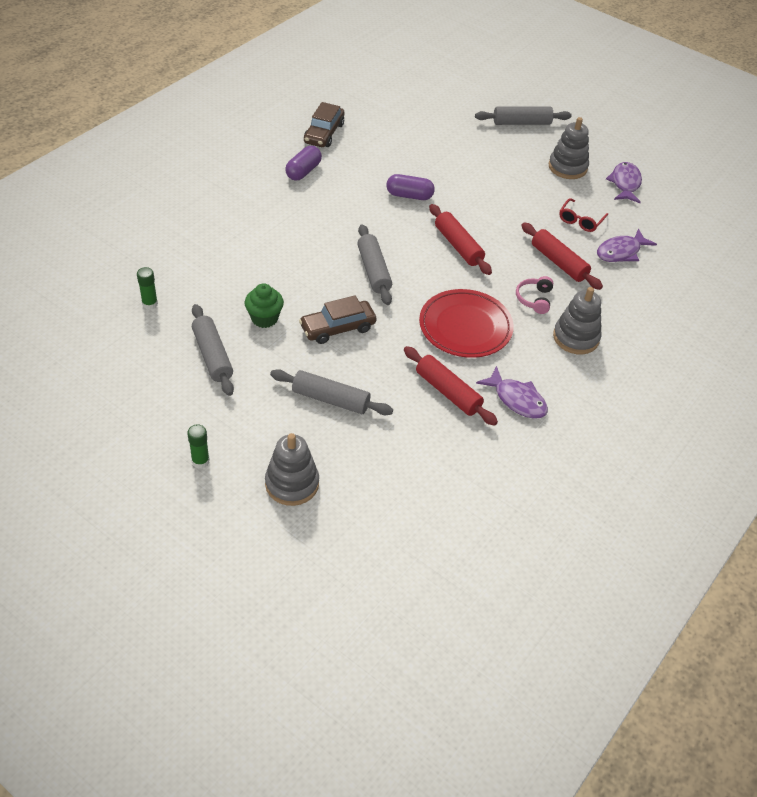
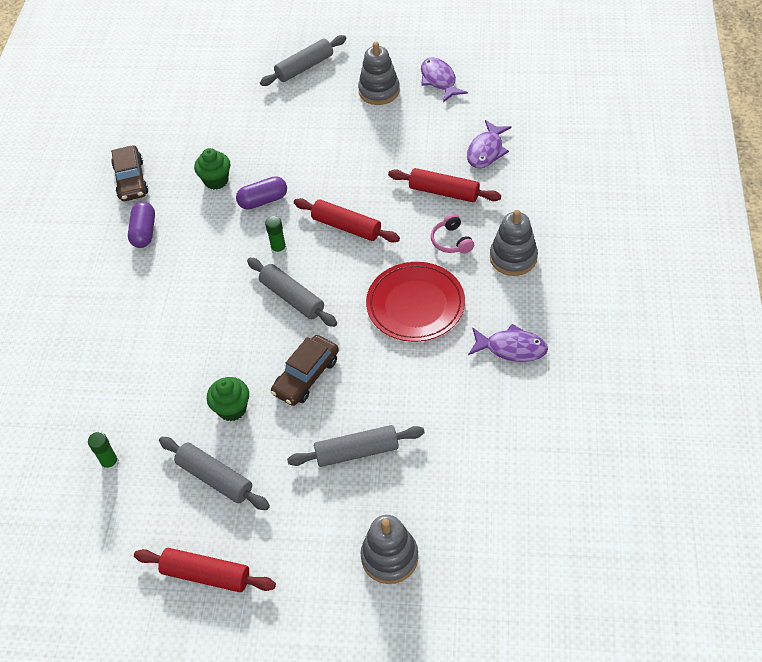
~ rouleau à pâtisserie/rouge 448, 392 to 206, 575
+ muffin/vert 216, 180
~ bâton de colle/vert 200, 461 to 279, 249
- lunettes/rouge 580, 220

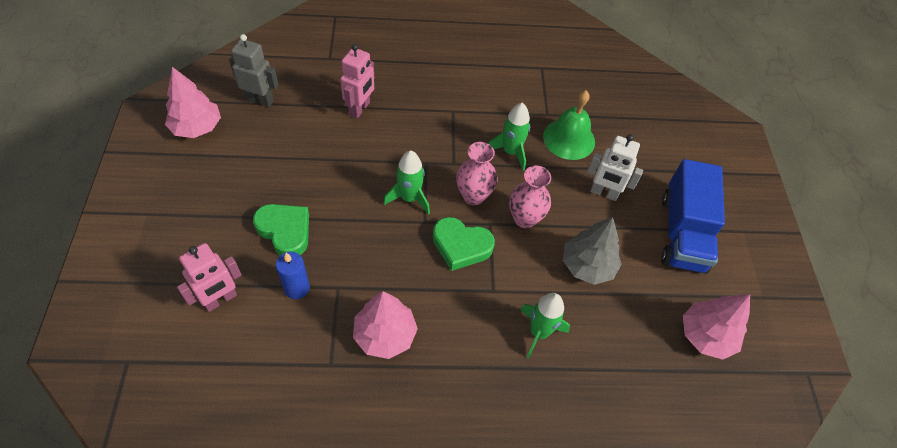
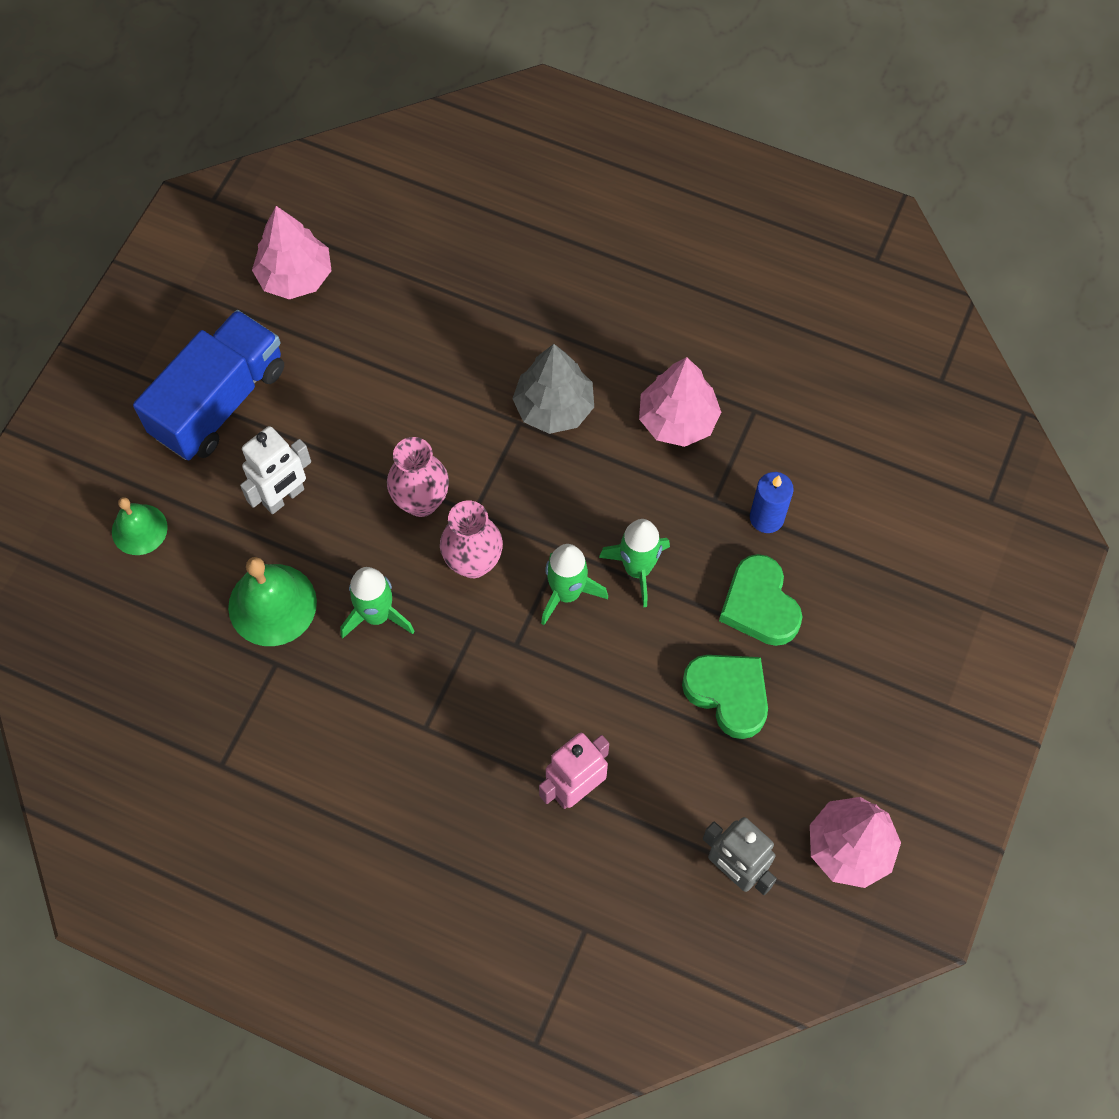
+ cloche/vert 139, 529
~ robot/blanc 604, 193 = 284, 497 90 degrees clockwise
~ arbre/gris 587, 265 to 554, 407
~ fusée/vert 539, 332 to 637, 569
~ cœur/vert 461, 246 to 728, 695
- robot/rose 220, 299

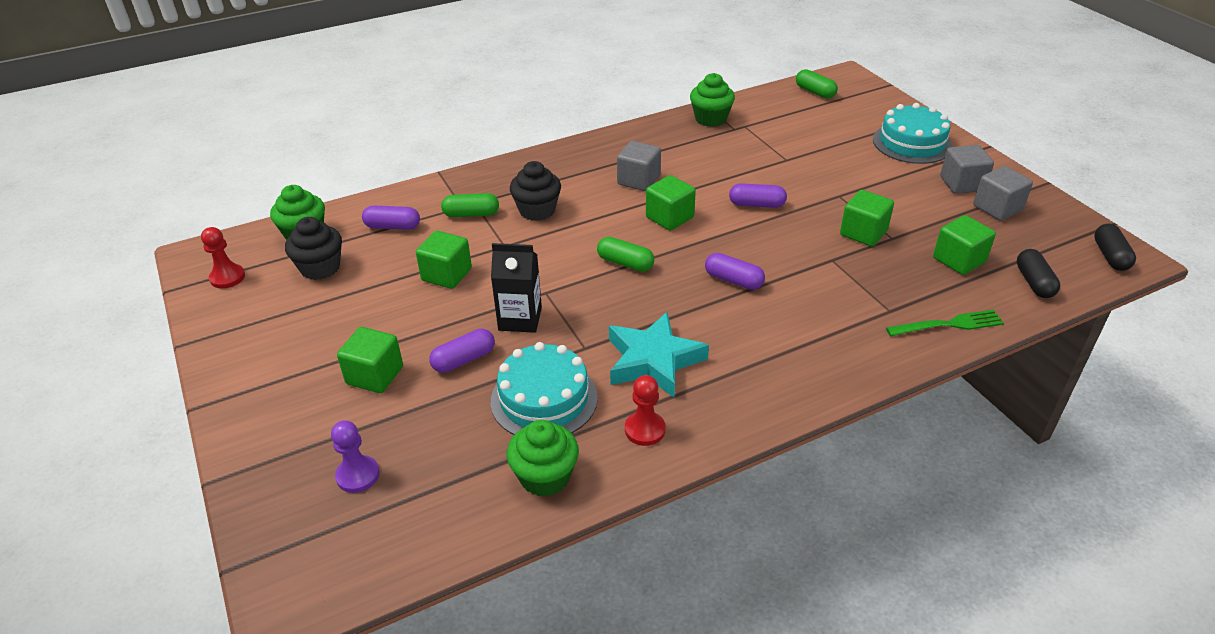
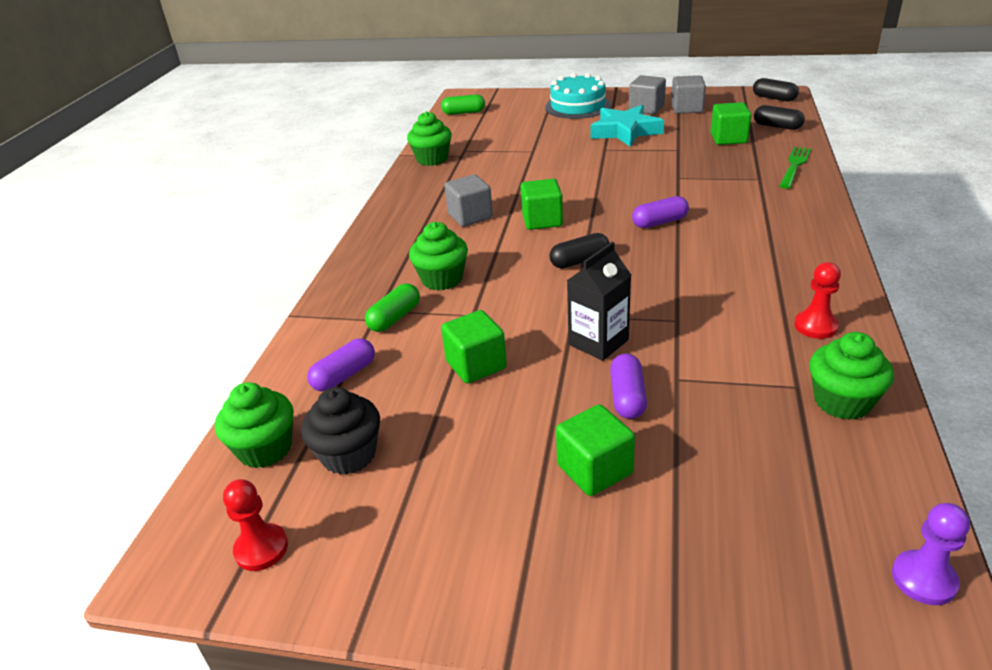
~ muffin/noir 537, 210 to muffin/vert 442, 279
~ gélule/vert 625, 263 to gélule/noir 579, 261
~ étoile/turquoise 653, 360 to 625, 131
~ pion/violet 358, 475 to 923, 579
- gâteau/turquoise 544, 399
- gélule/violet 756, 204
- cube/vert 863, 233

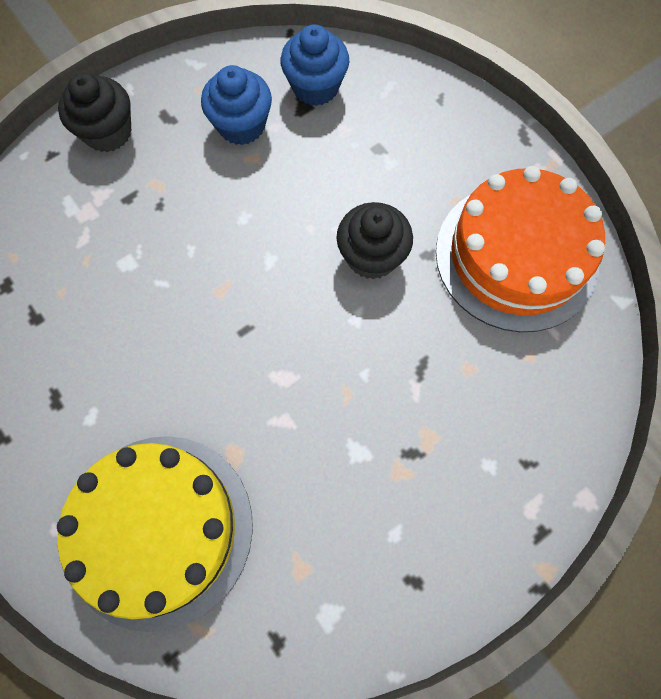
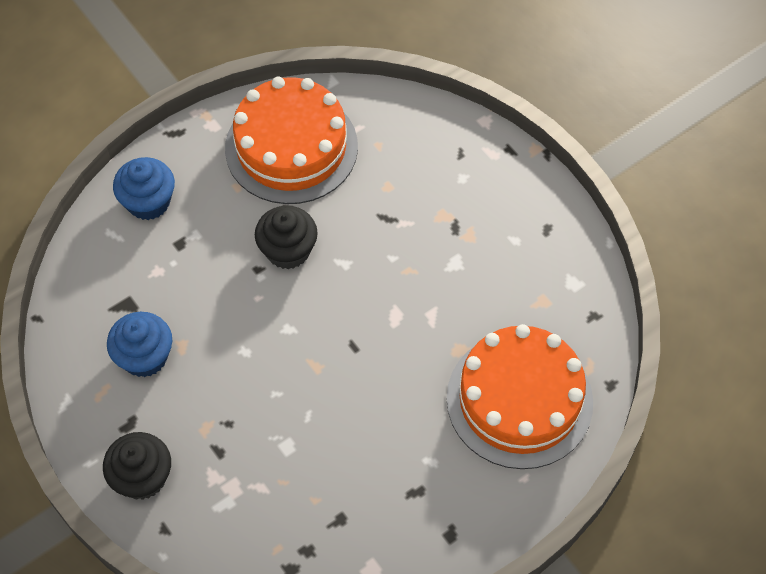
~ muffin/bleu 315, 87 to 148, 202
~ gâteau/jaune 159, 529 to gâteau/orange 519, 400

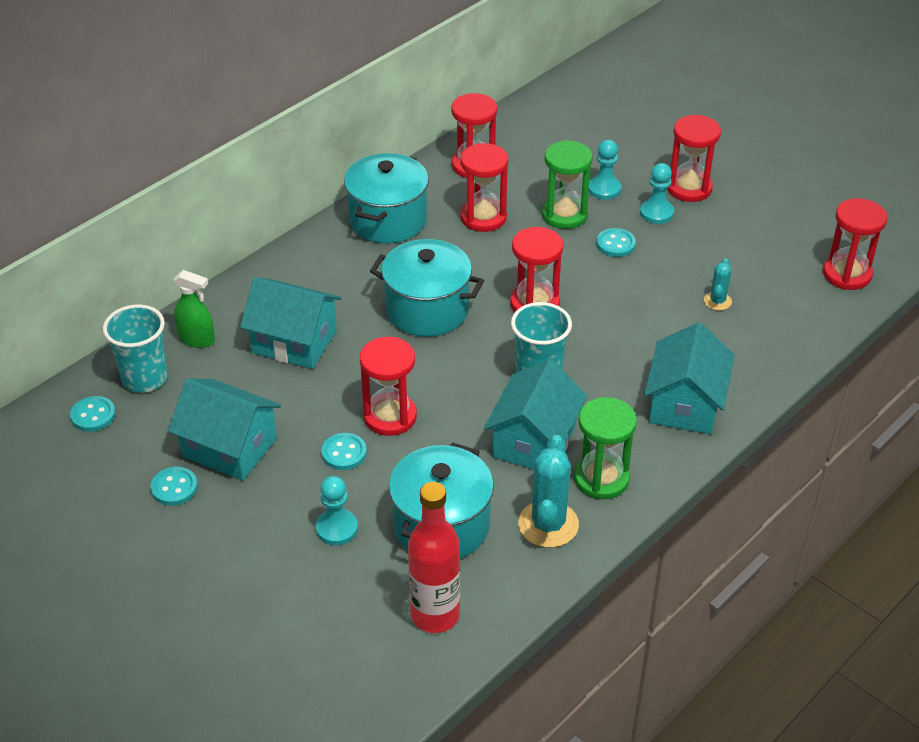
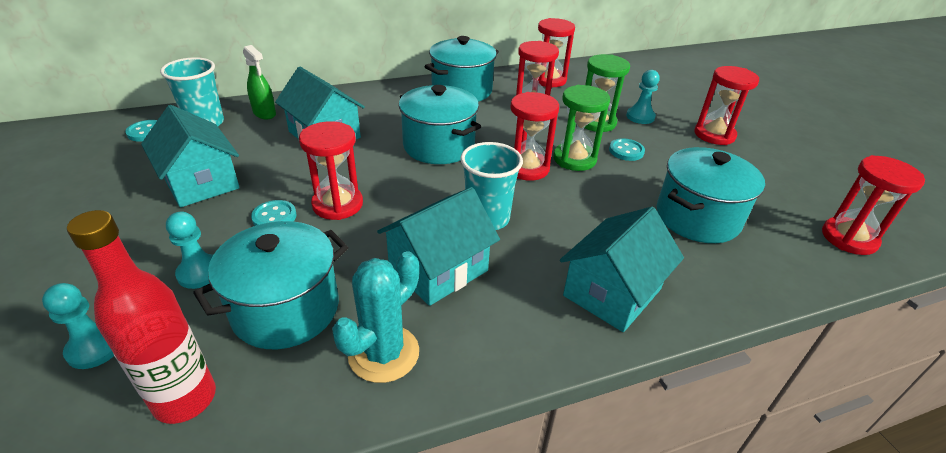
~ pion/turquoise 656, 213 to 95, 348
~ sablier/vert 601, 478 to 574, 159
~ cactus/turquoise 717, 301 to marmite/turquoise 697, 217
- bouton/turquoise 174, 487

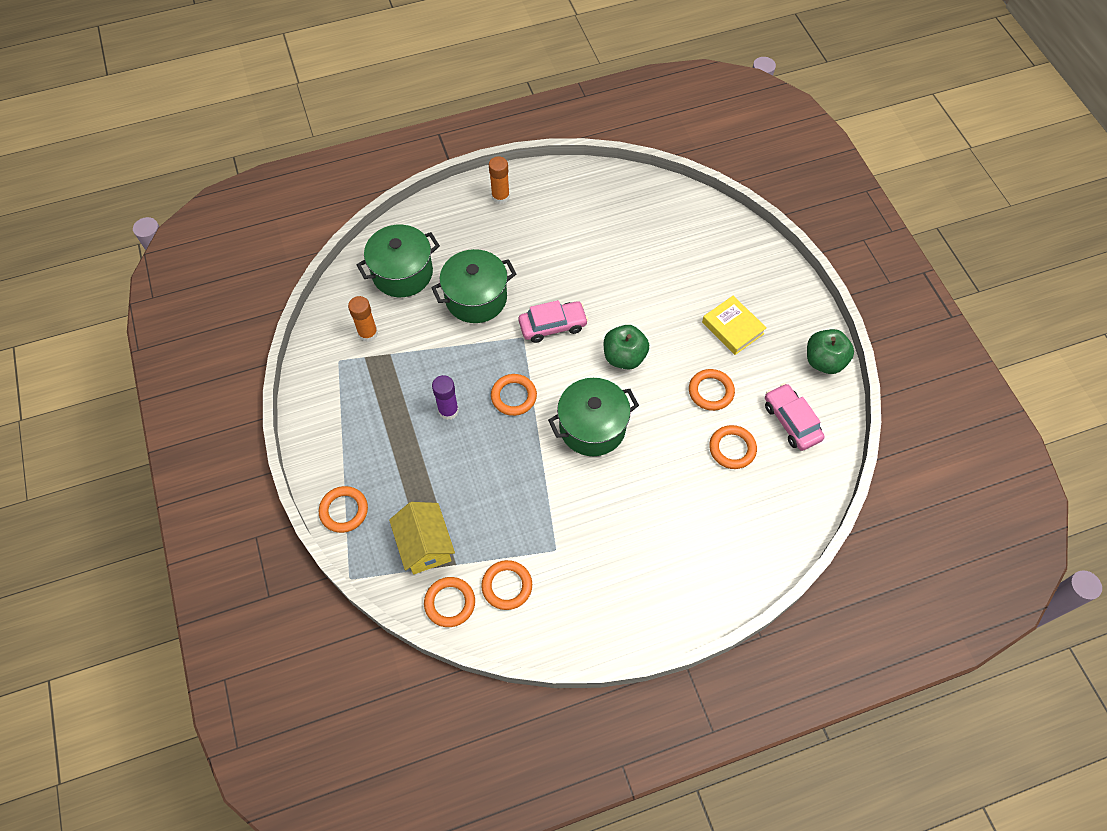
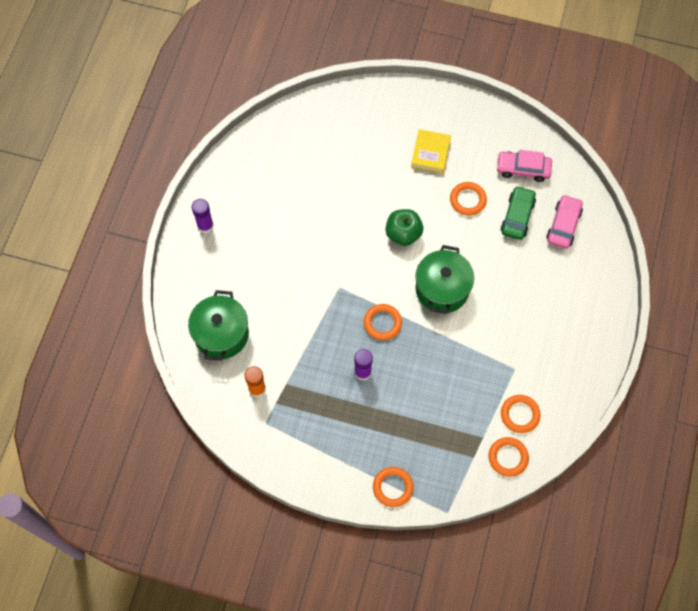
~ bâton de colle/orange 500, 197 to bâton de colle/violet 205, 226
~ livre/jaune 732, 328 = 430, 153 75 degrees counterclockwise
~ anneau/orange 732, 448 to voiture/vert 517, 216
~ voiture/rose 552, 326 to 563, 225
- maison/jaune 425, 545
- marmite/vert 476, 298
- pomme/vert 824, 361

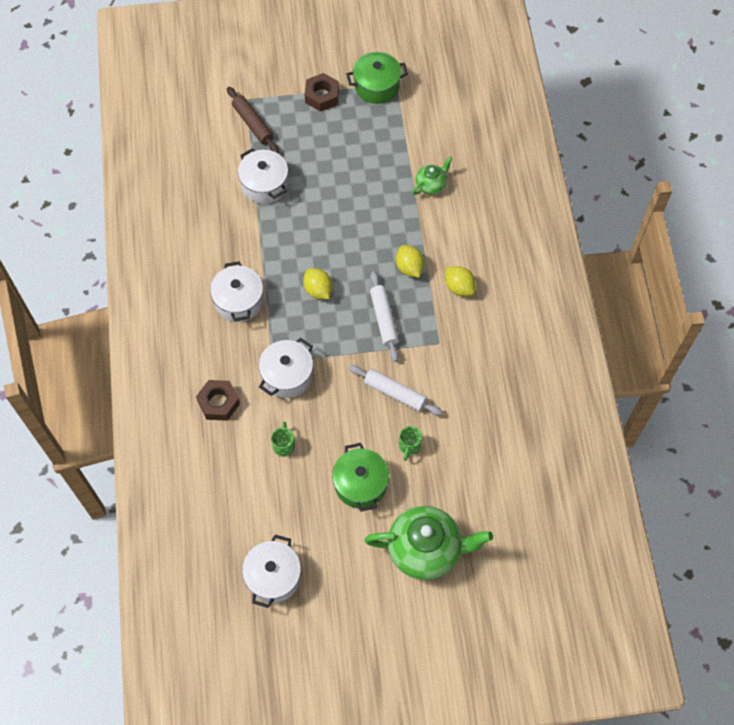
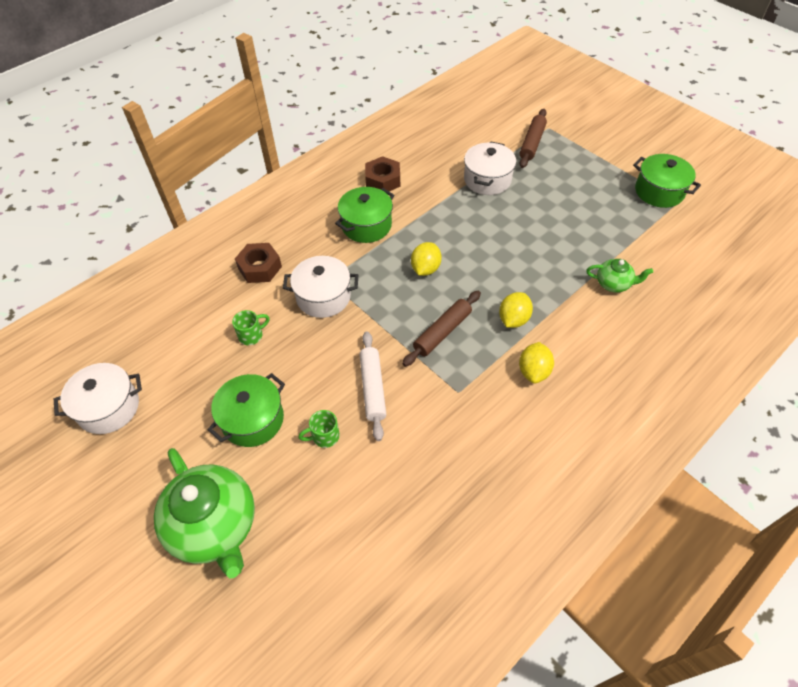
~ marmite/blanc 239, 301 to marmite/vert 366, 225
~ écrou/marron 322, 96 to 383, 180
~ rouleau à pâtisserie/blanc 384, 319 to rouleau à pâtisserie/marron 442, 332

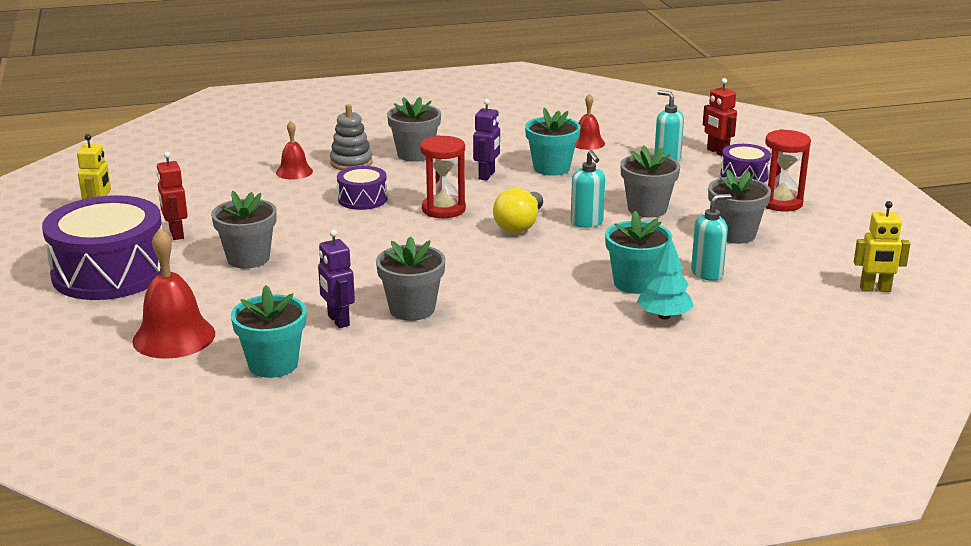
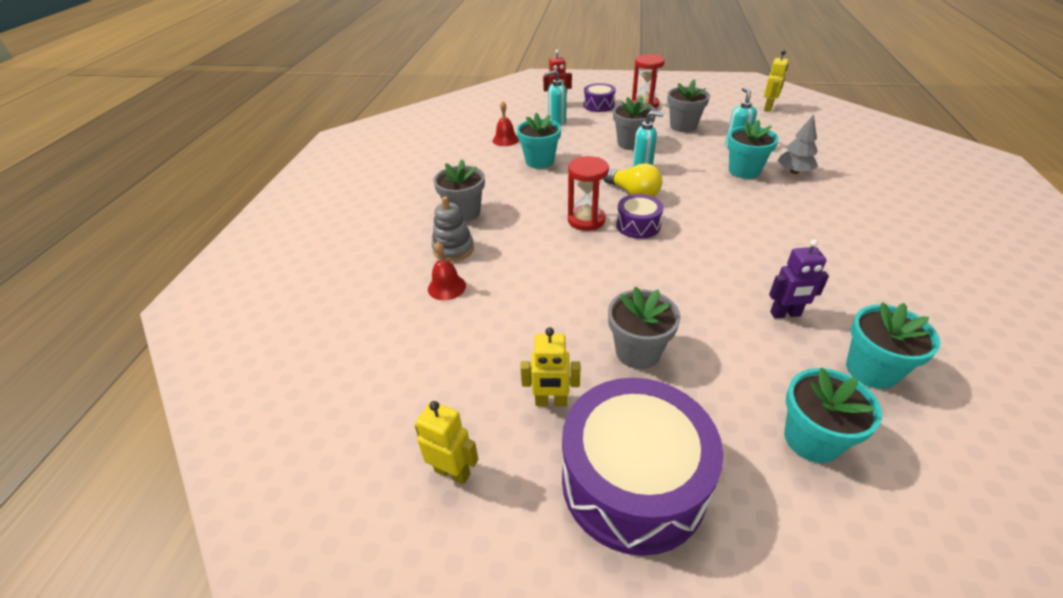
~ robot/rouge 176, 234 to robot/jaune 551, 402
~ tambour/violet 362, 199 to 638, 225
~ arbre/turquoise 664, 316 to arbre/gris 794, 172
~ cloche/rouge 174, 337 to pot de fleurs/turquoise 811, 439
- pot de fleurs/gris 412, 309
- robot/violet 487, 175

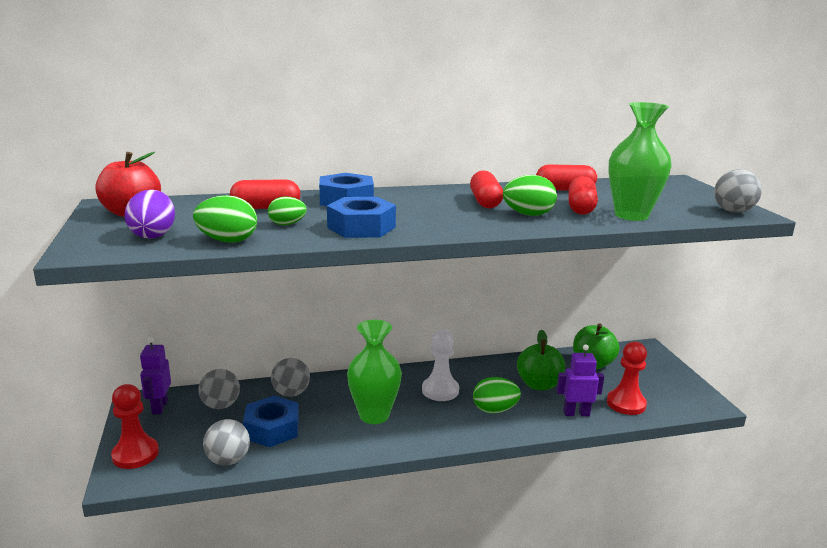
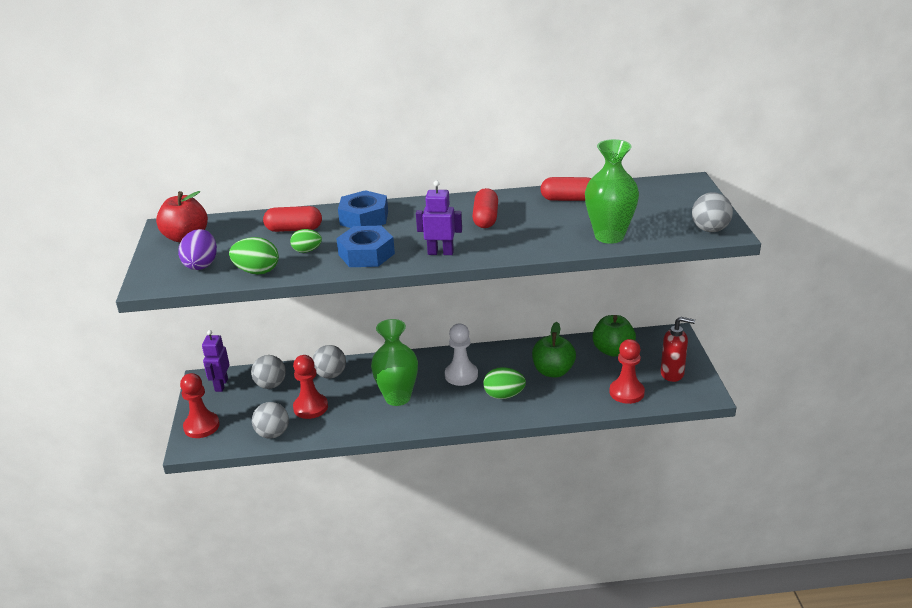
~ écrou/bleu 272, 429 to pion/rouge 310, 407
~ robot/violet 576, 413 to 440, 252
+ distributeur de savon/rouge 672, 374
- œuf/vert 528, 214
- gélule/rouge 580, 208

